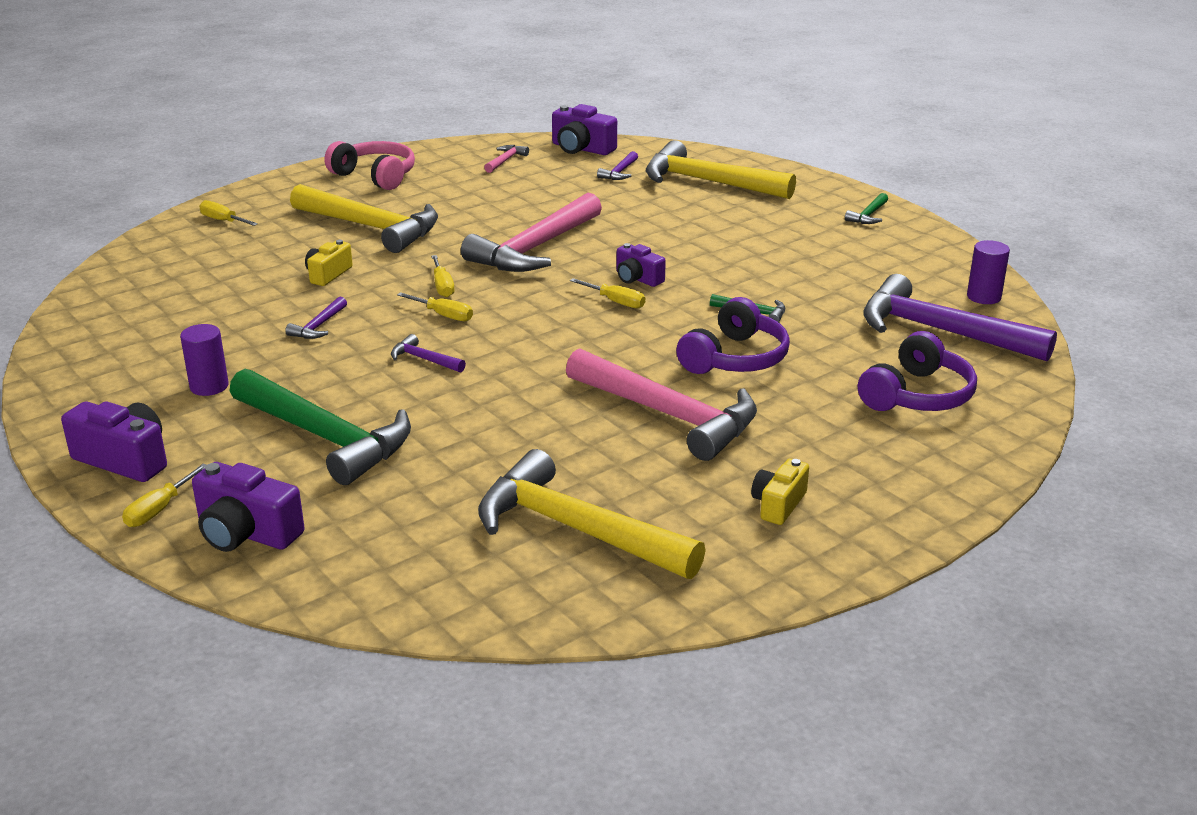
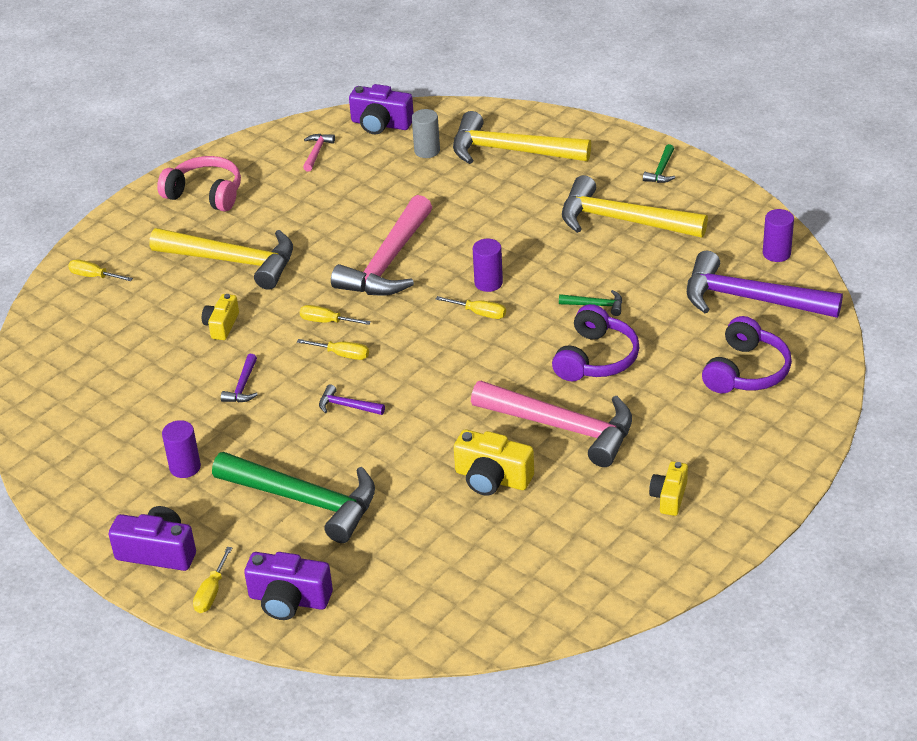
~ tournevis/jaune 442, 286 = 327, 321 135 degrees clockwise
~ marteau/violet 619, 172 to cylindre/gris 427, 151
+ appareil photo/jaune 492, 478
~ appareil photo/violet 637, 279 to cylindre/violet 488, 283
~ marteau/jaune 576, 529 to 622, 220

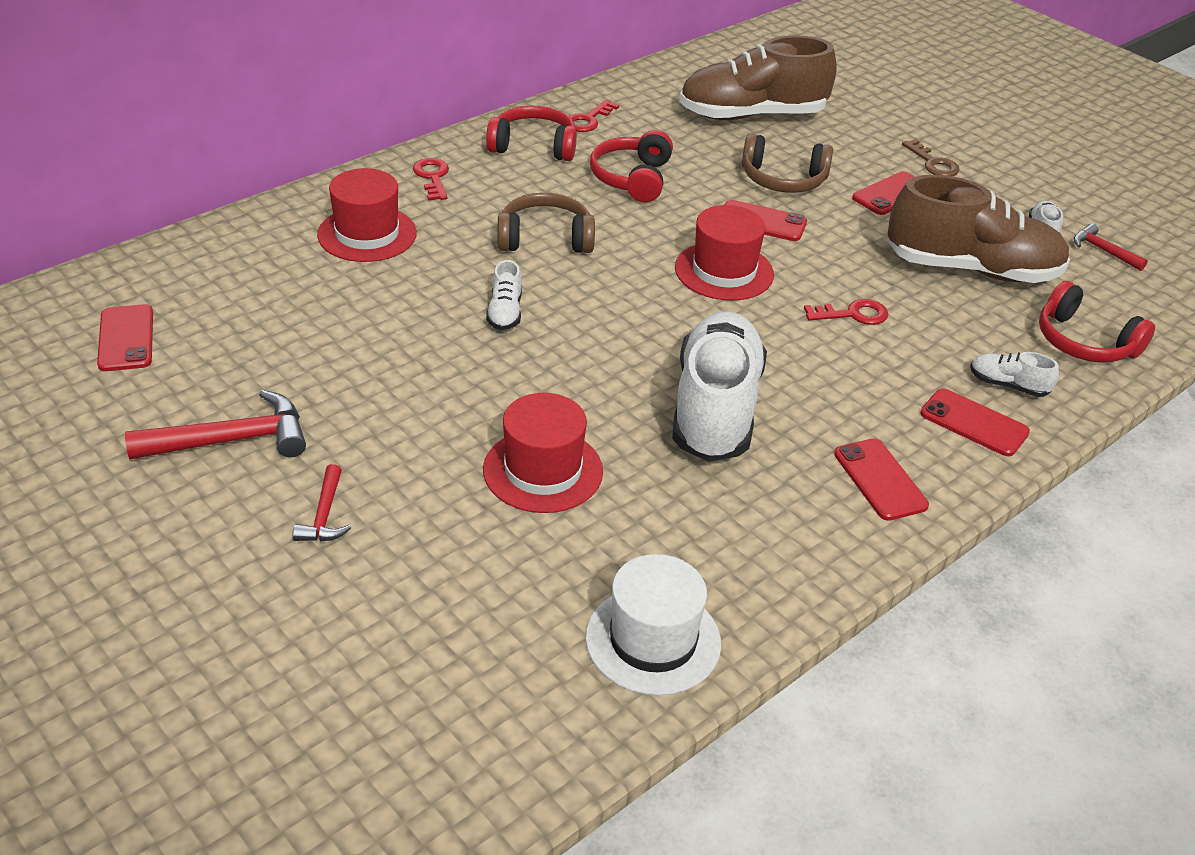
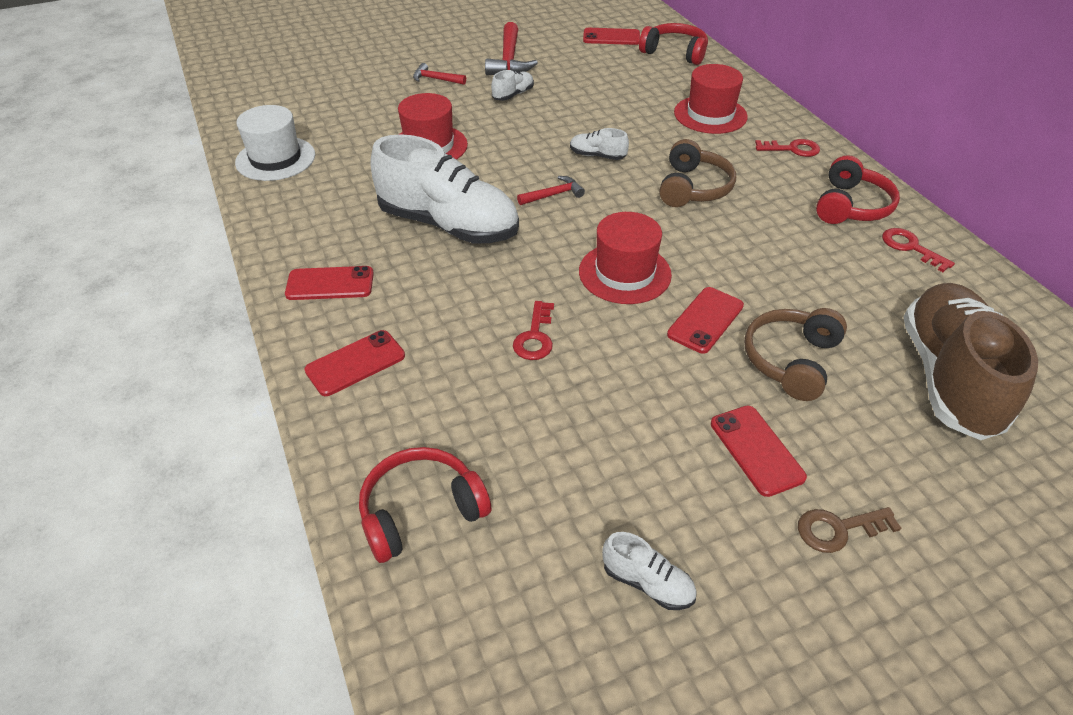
~ chaussure/blanc 1008, 385 to 513, 95
~ marteau/rouge 1103, 250 to 553, 195
~ casque audio/rouge 632, 178 to 675, 52
- chaussure/marron 971, 269

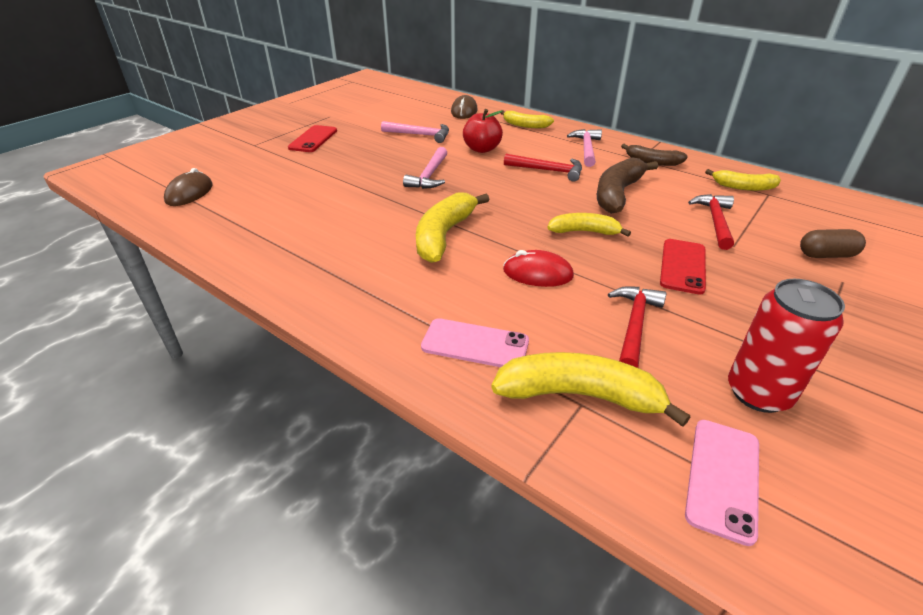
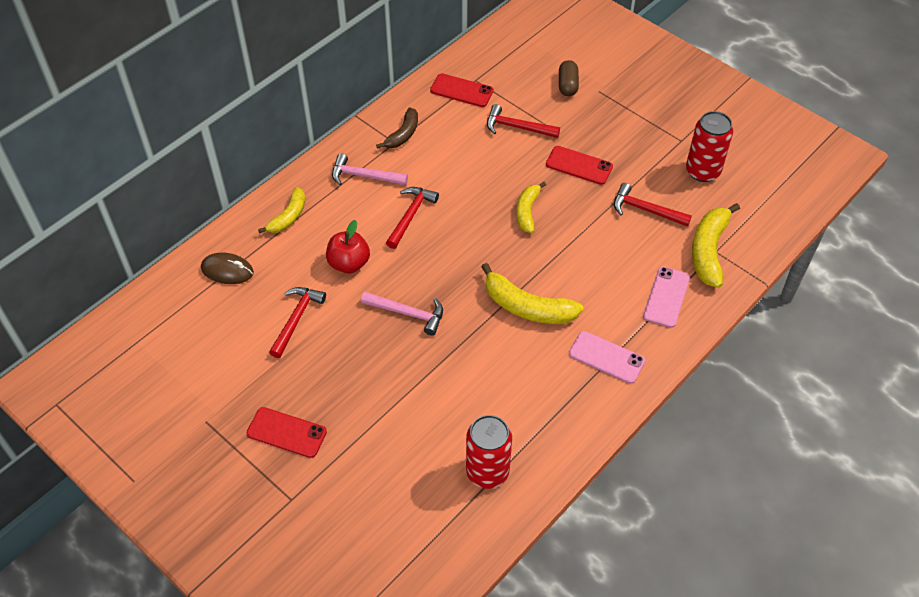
~ marteau/rose 420, 135 to marteau/rouge 296, 319
~ banane/jaune 743, 187 to téléphone/rouge 461, 90
+ canette/rouge 487, 472
~ téléphone/rose 723, 478 to 606, 357
- souris/marron 189, 193
- souris/rouge 537, 273
- banane/marron 618, 194

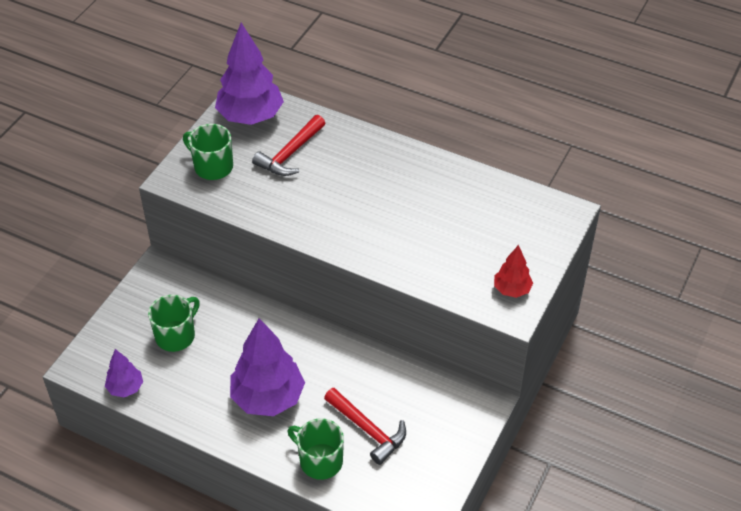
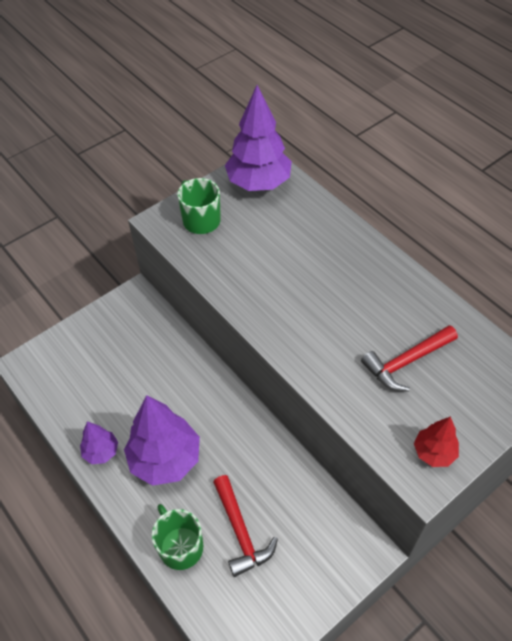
~ arbre/violet 125, 388 to 101, 452
~ marteau/rouge 290, 154 to 406, 362
- tasse/vert 176, 335

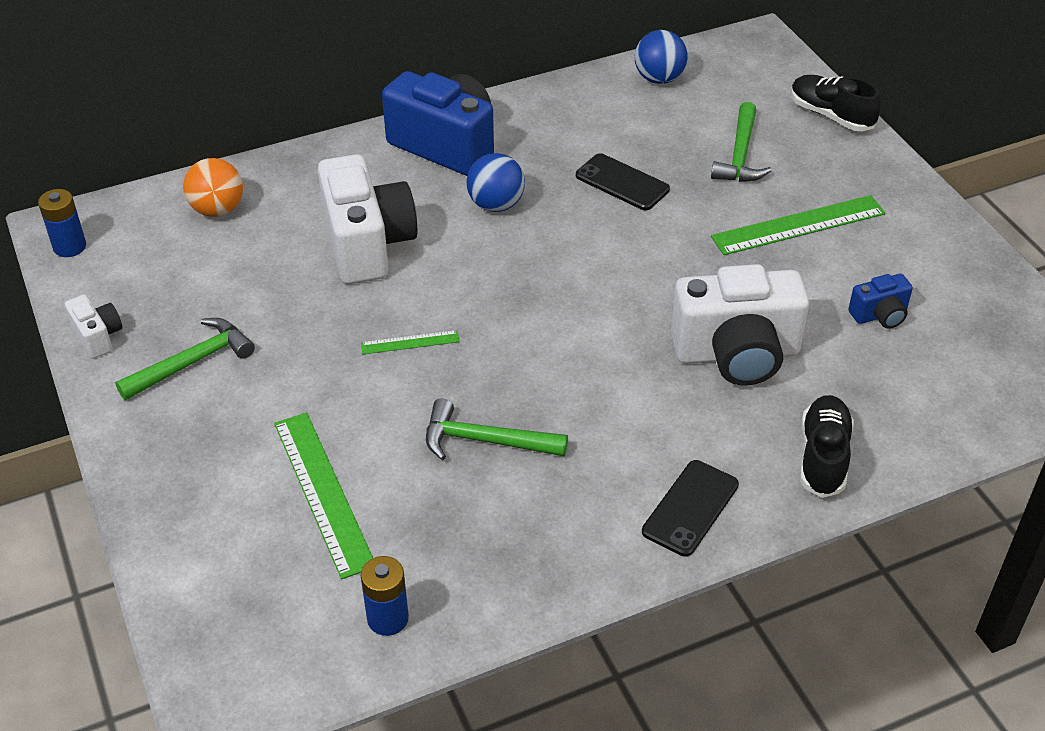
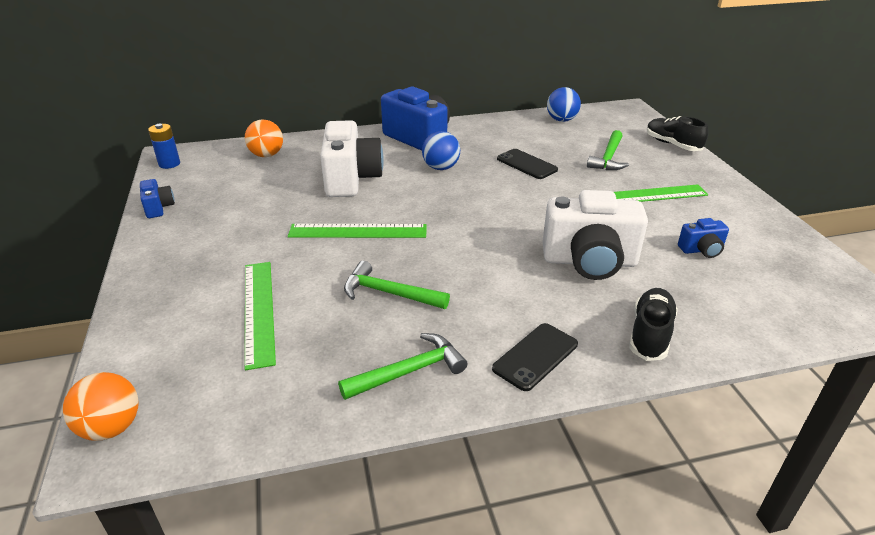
+ balle/orange 111, 427
~ appareil photo/blanc 98, 337 to appareil photo/bleu 158, 208
~ règle/vert 410, 342 = 358, 231 x2.00
~ marteau/vert 192, 362 to 409, 371
- pile/bleu 387, 618

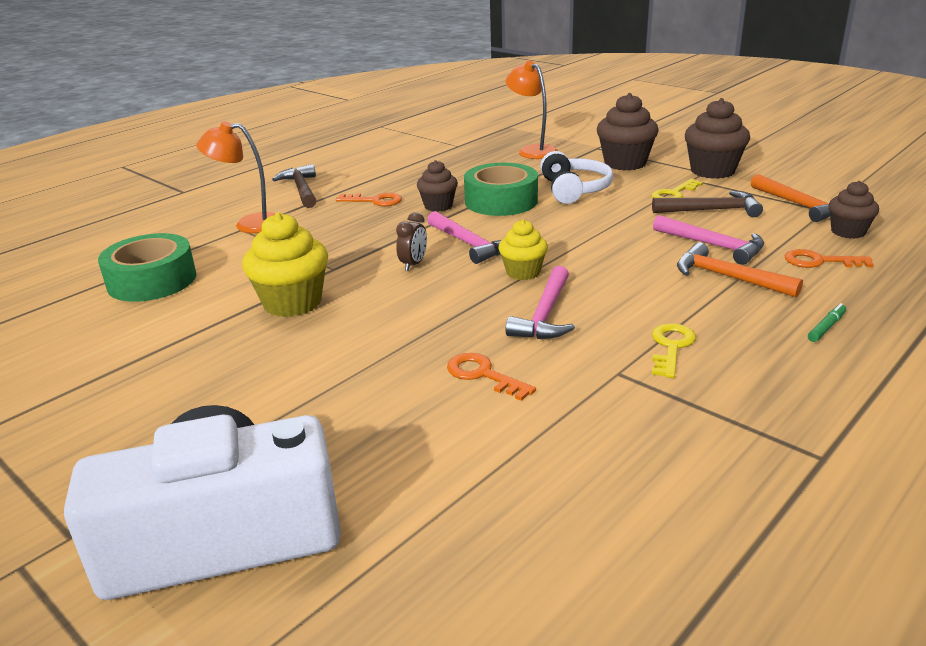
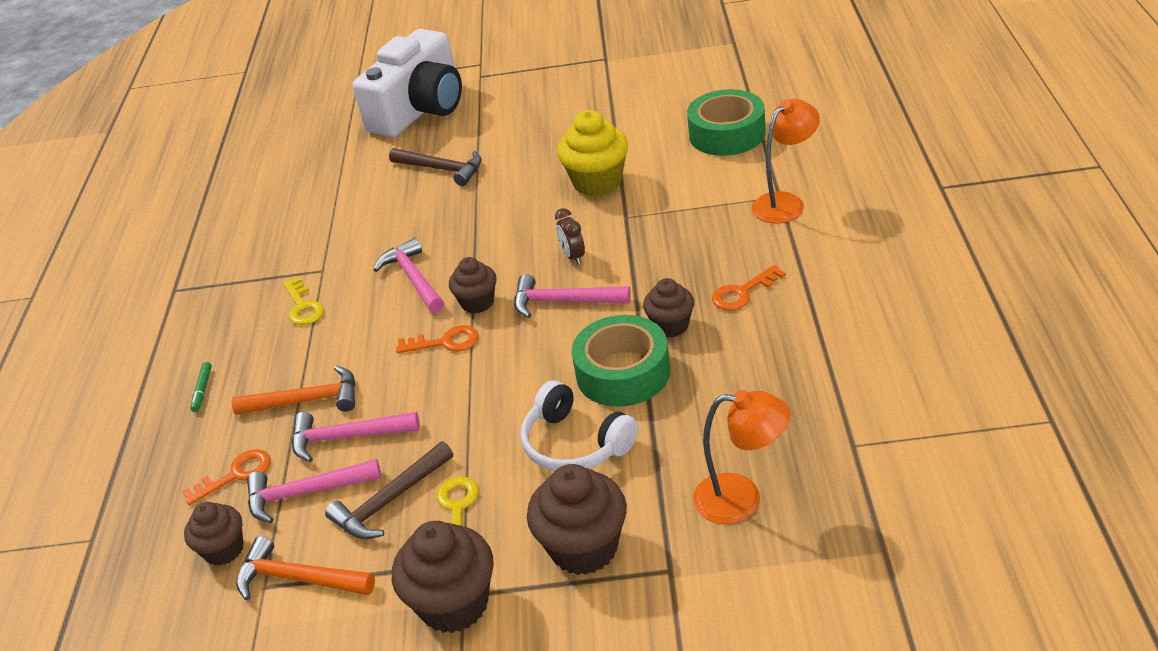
+ marteau/rose 306, 493
~ marteau/marron 301, 189 to 441, 169
~ clé/orange 483, 375 to 445, 342
~ muffin/jaune 523, 272 to muffin/marron 477, 303

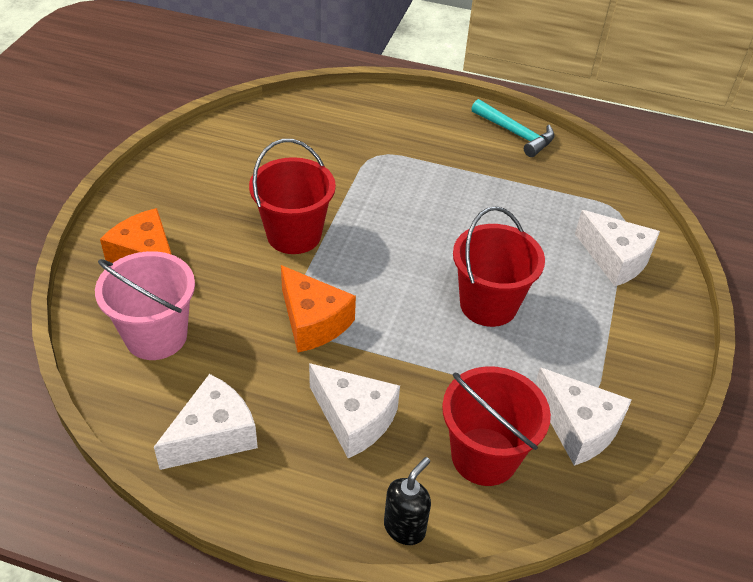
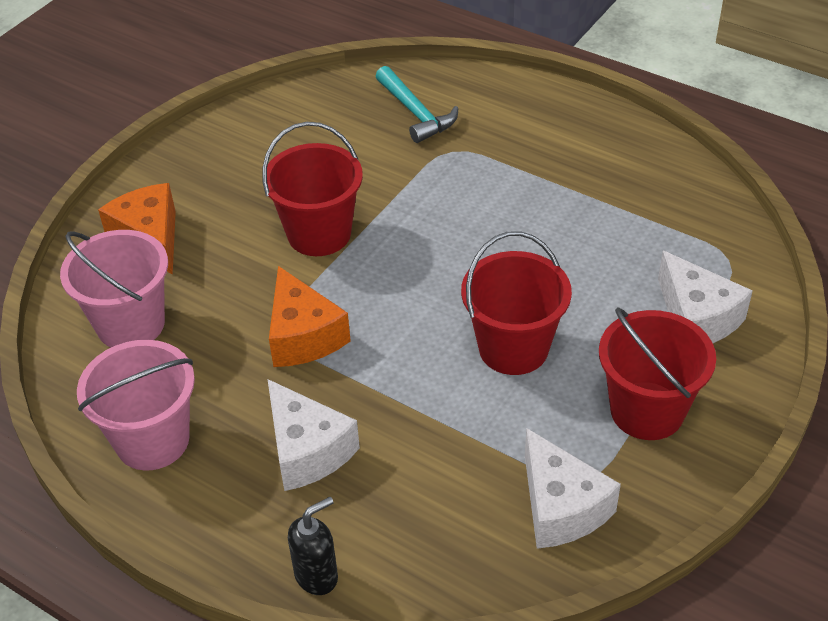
~ fromage/blanc 213, 435 to seau/rose 152, 440
~ marteau/turquoise 515, 134 to 415, 113
~ seau/rouge 484, 456 to 647, 411

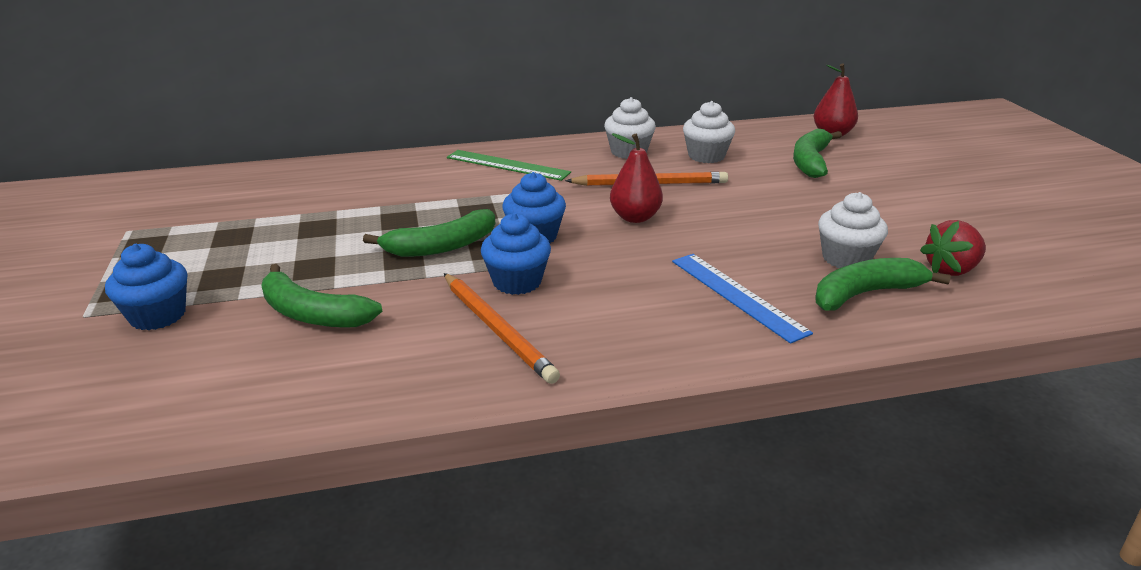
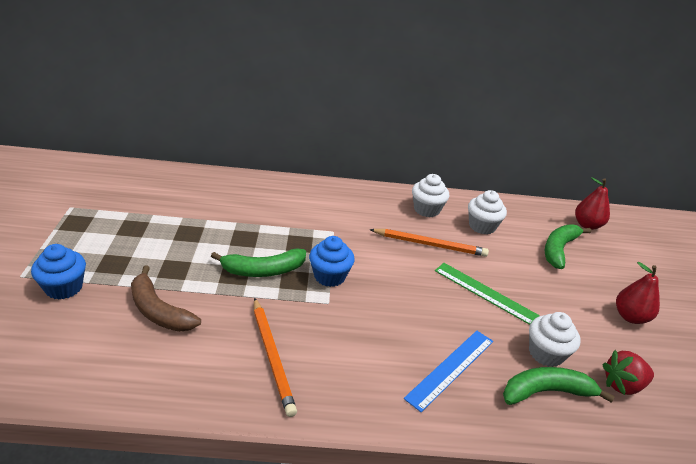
~ banane/vert 312, 313 to banane/marron 159, 311
~ règle/bleu 737, 295 = 451, 368 60 degrees clockwise
~ règle/vert 507, 165 to 485, 293
~ poire/rouge 635, 217 to 630, 317
- muffin/bleu 517, 282

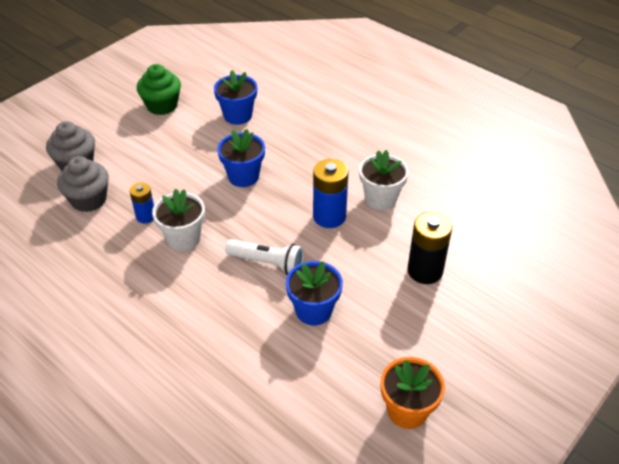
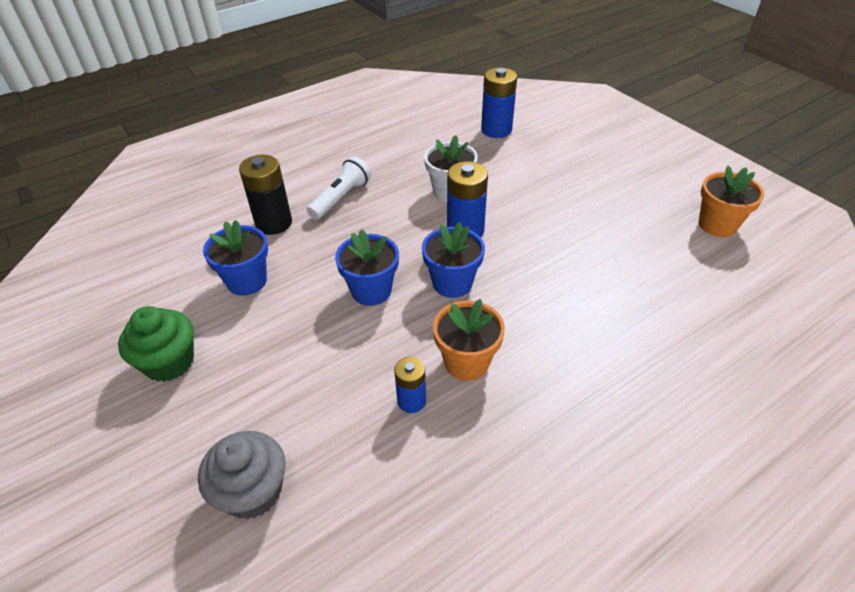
~ pile/noir 425, 271 to 274, 223
~ lampe de poche/blanc 267, 263 to 341, 198
~ pot de fleurs/bleu 313, 310 to 452, 283
~ pot de fleurs/blanc 183, 238 to pot de fleurs/orange 466, 362
+ pile/bleu 496, 130
- muffin/gris 89, 200

